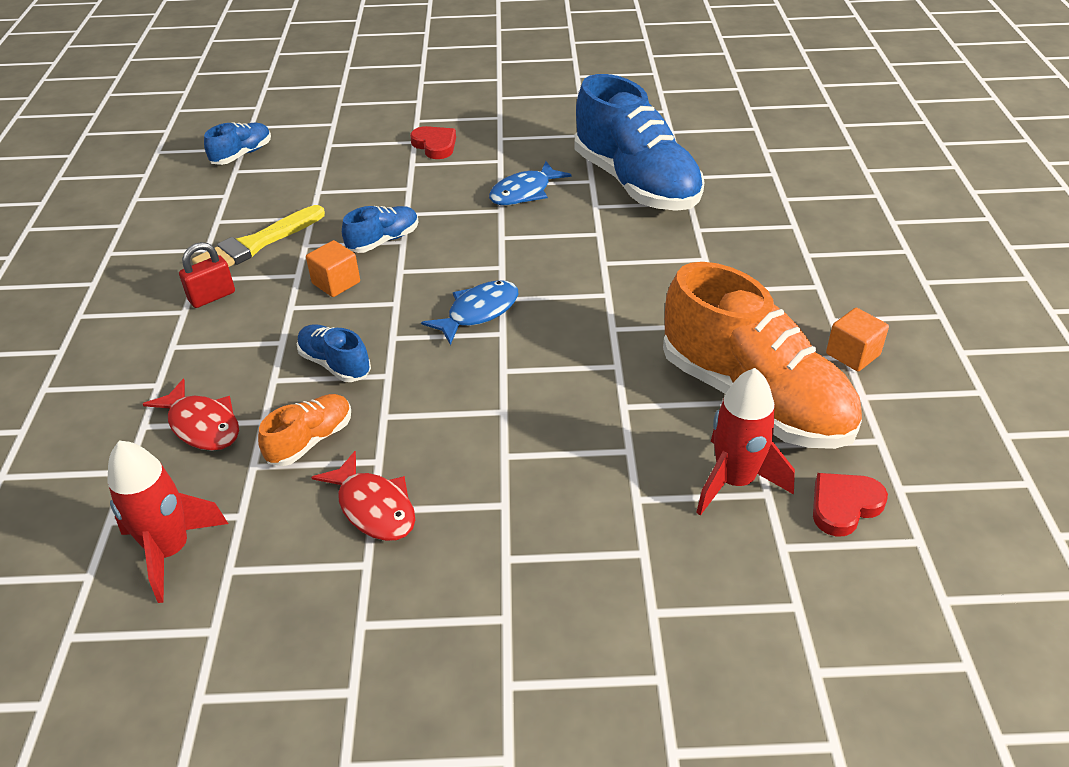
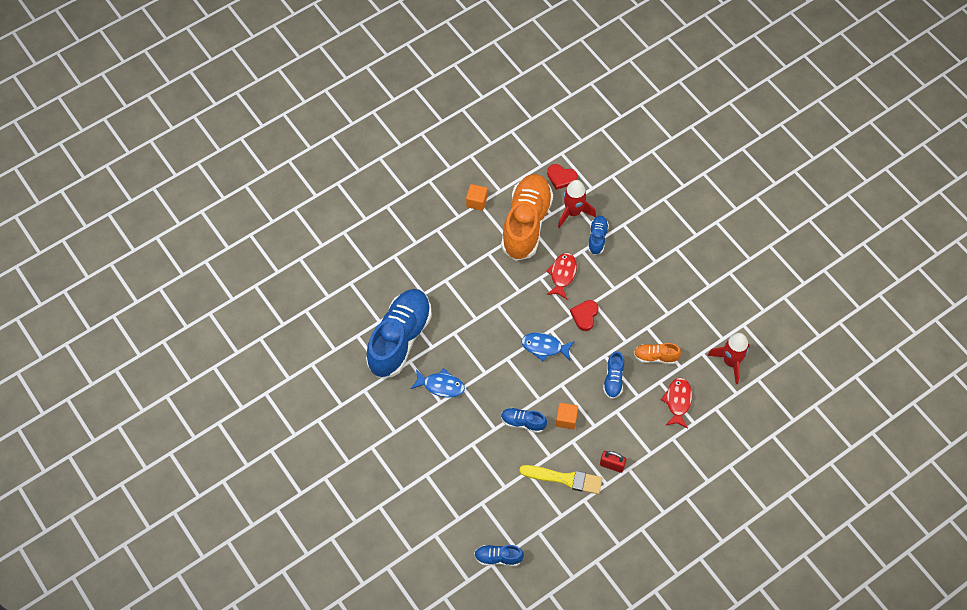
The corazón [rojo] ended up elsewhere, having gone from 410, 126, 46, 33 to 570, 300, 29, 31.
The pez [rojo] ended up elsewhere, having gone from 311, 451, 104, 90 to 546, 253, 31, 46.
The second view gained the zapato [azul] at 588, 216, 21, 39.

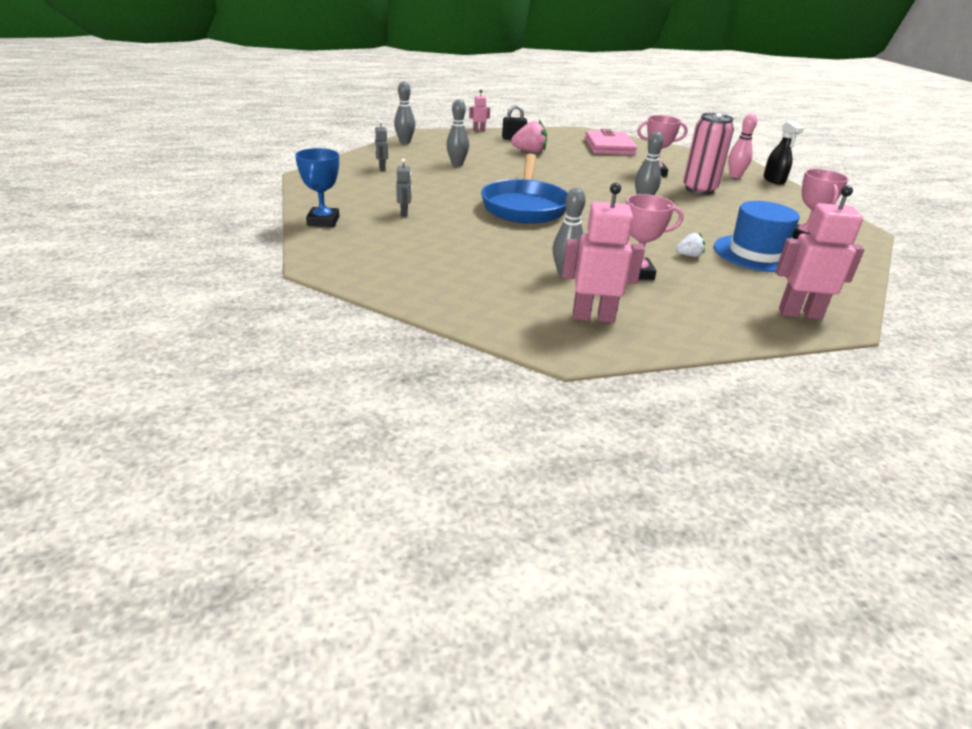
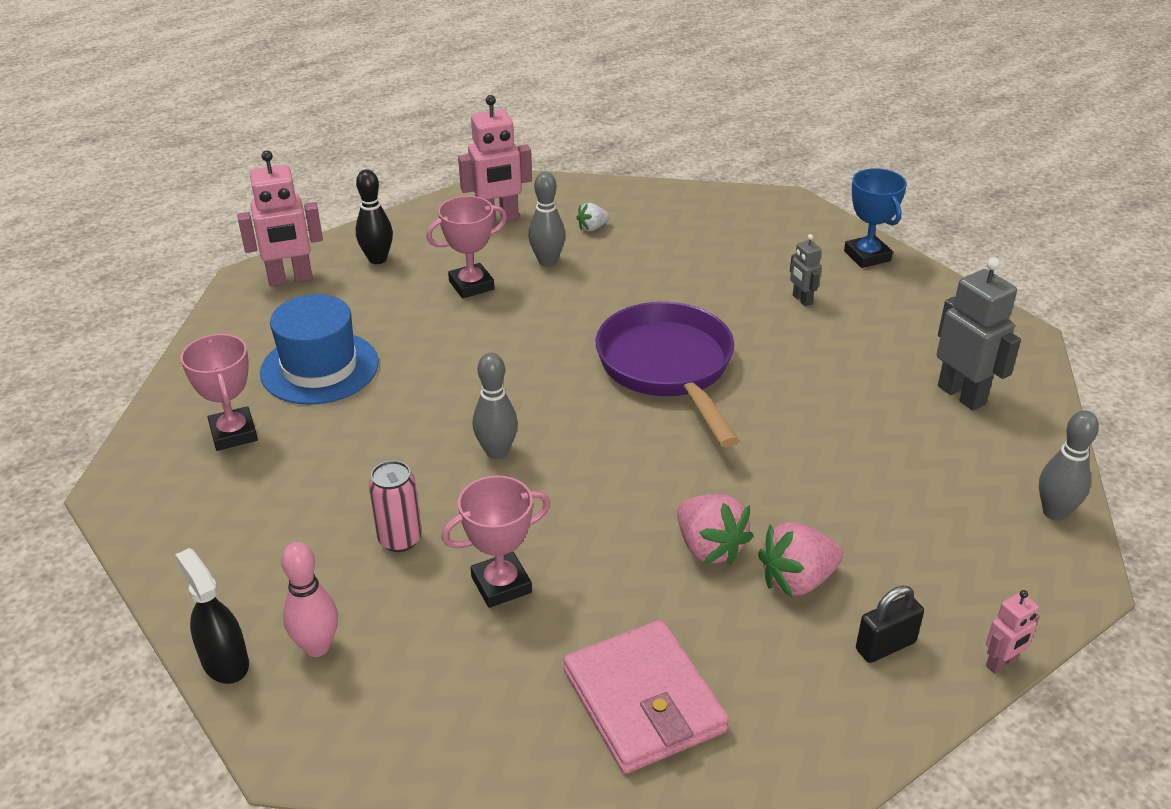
The second view lost the bolo [gris] at 446, 99, 23, 67.
The size of the lata [rosa] at 683, 113, 51, 82 changed by a factor of 0.62.
The size of the robot [gris] at 374, 120, 14, 51 changed by a factor of 1.92.
What was the sartén [azul] at 481, 153, 87, 71 turned into the sartén [morado] at 596, 302, 144, 145.
The fresa [blanco] ended up elsewhere, having gone from 676, 233, 29, 24 to 576, 203, 33, 28.
The second view gained the bolo [negro] at 356, 169, 37, 95.
The second view gained the fresa [rosa] at 677, 494, 76, 71.

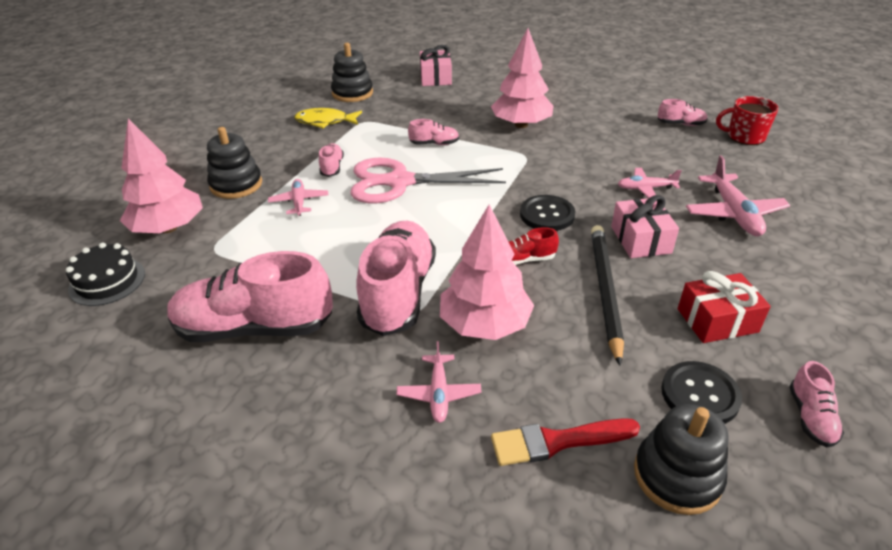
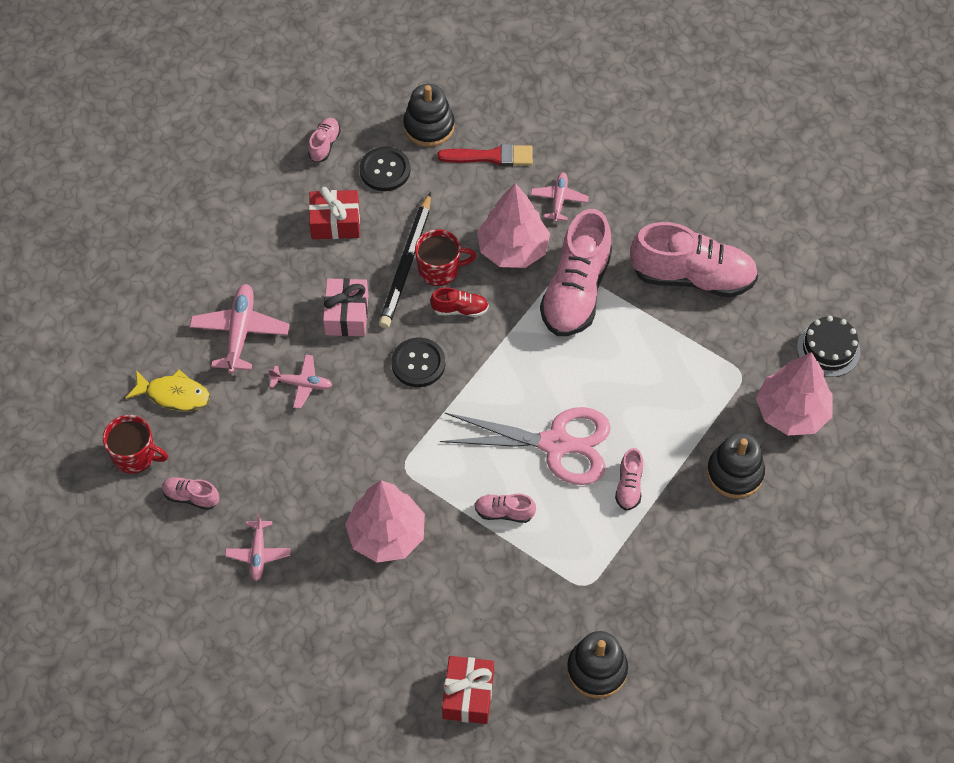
What was the regalo [rosa] at 420, 45, 32, 41 turned into the regalo [rojo] at 442, 656, 52, 68.
The pez [amarillo] ended up elsewhere, having gone from 294, 108, 68, 20 to 126, 369, 84, 42.
The avión [rosa] ended up elsewhere, having gone from 268, 179, 60, 37 to 225, 513, 65, 68.
The second view gained the taza [rojo] at 415, 229, 61, 57.

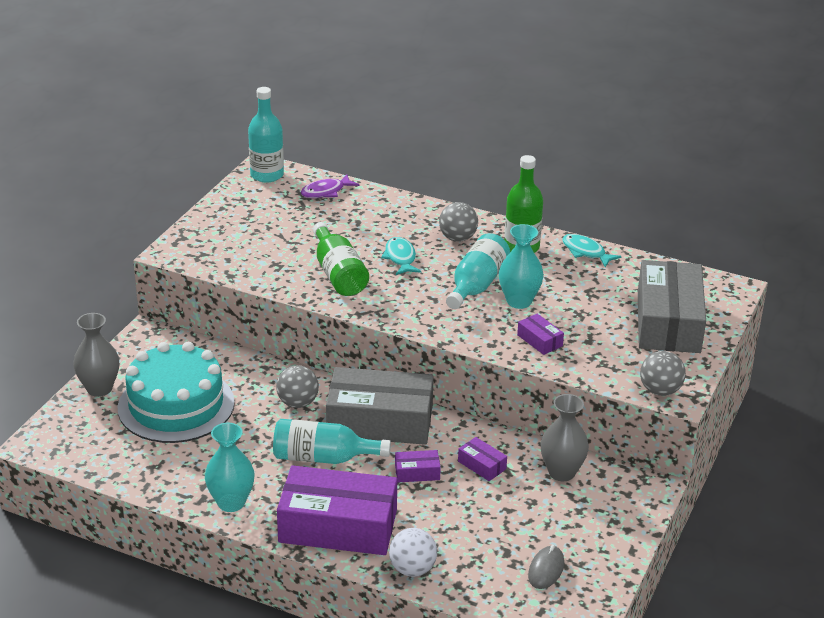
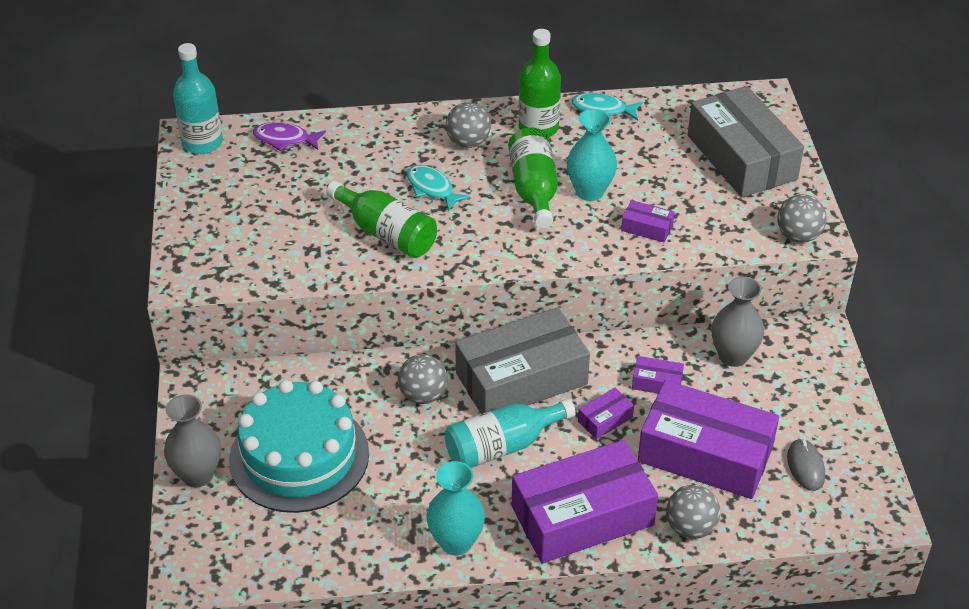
The pez [morado] at 301, 174, 59, 24 ended up facing another way, 75 degrees clockwise from before.
What was the botella [turquesa] at 446, 233, 64, 76 turned into the botella [verde] at 508, 127, 50, 101.
What was the pelota [blanco] at 389, 528, 48, 49 turned into the pelota [gris] at 666, 485, 54, 54.
The second view gained the caja [morado] at 638, 380, 141, 119.

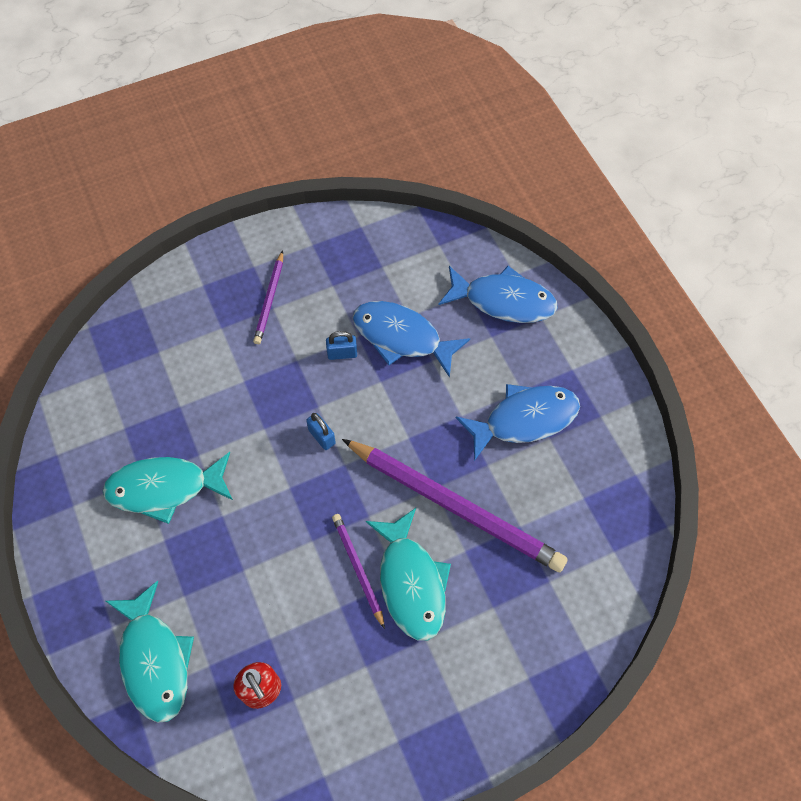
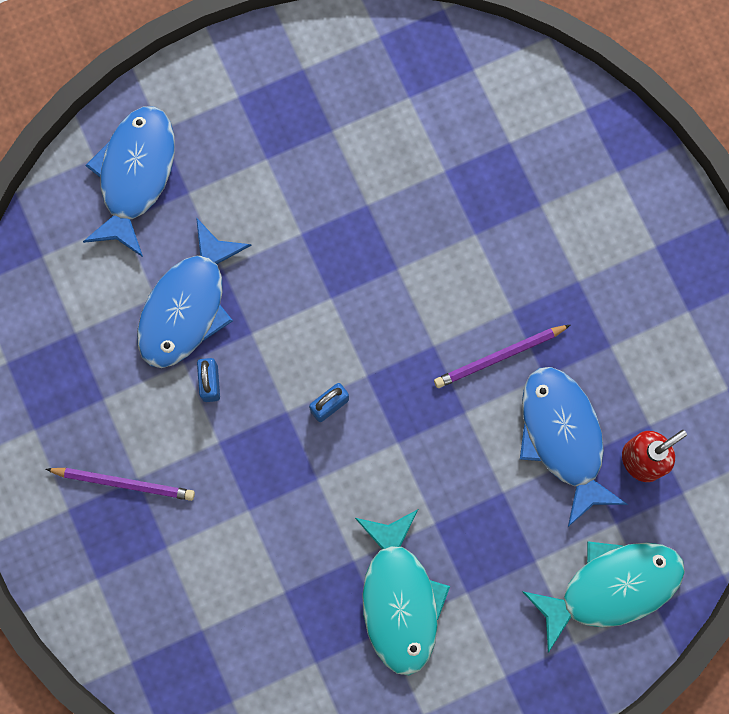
The pez [azul] ended up elsewhere, having gone from 456, 384, 124, 77 to 520, 367, 108, 160.
The second view lost the lápiz [morado] at 342, 439, 226, 133.
The second view lost the pez [turquesa] at 366, 508, 85, 133.

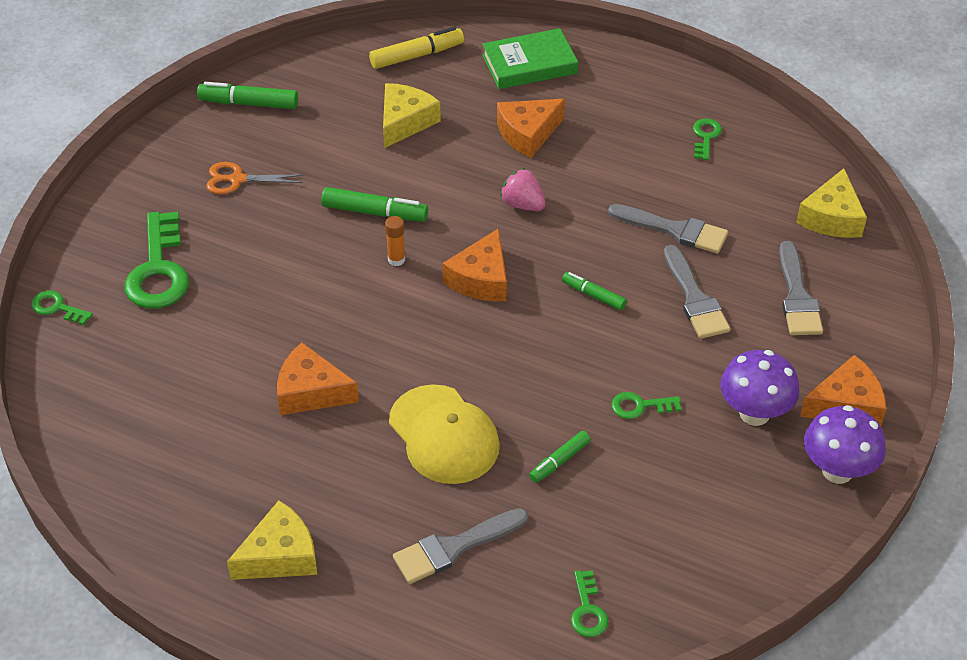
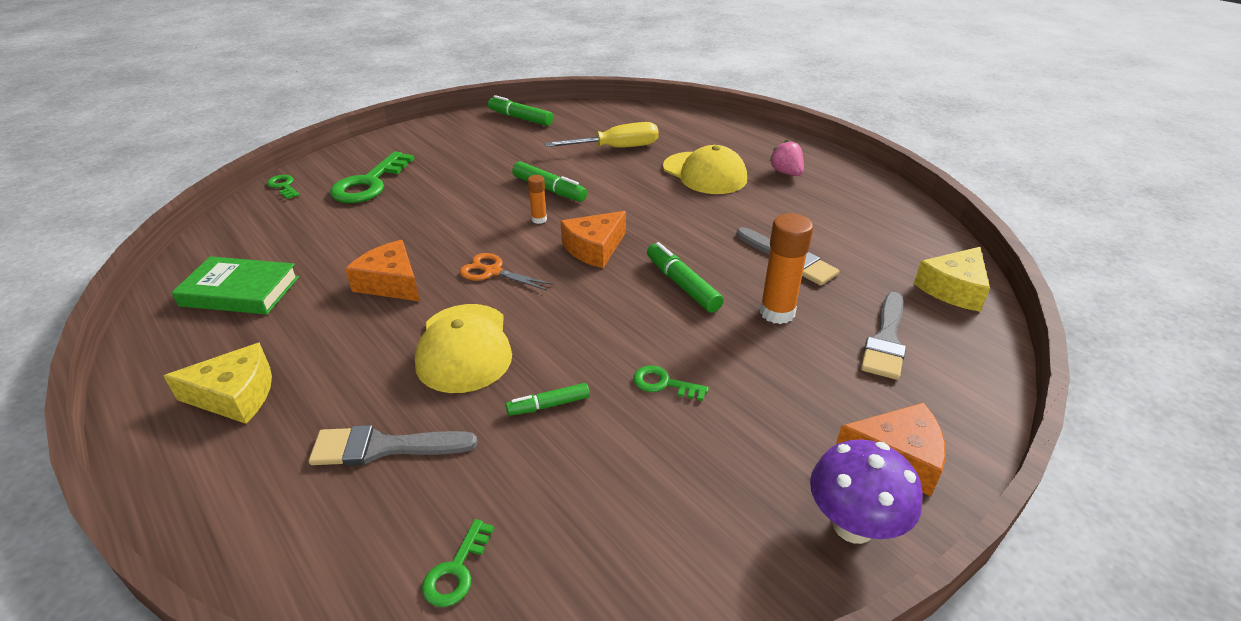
The second view lost the rotulador [amarillo] at 369, 27, 95, 42.
The libro [verde] ended up elsewhere, having gone from 482, 28, 96, 61 to 172, 256, 127, 58.
Where the queso [amarillo] stood at 383, 83, 58, 65, the destornillador [amarillo] came to stand at 545, 122, 114, 26.
Where the queso [naranja] stood at 497, 99, 68, 59, the gorra [amarillo] came to stand at 663, 145, 84, 49.
The second view lost the llave [verde] at 693, 119, 29, 41.
The tijeras [naranja] ended up elsewhere, having gone from 206, 162, 97, 32 to 460, 253, 93, 38.
The fresa [rosa] ended up elsewhere, having gone from 500, 168, 46, 43 to 769, 140, 35, 36.
Where the pincel [gris] stood at 664, 245, 66, 94, the barra de pegamento [naranja] came to stand at 760, 213, 53, 111.
The size of the rotulador [verde] at 562, 272, 65, 39 changed by a factor of 1.60.
The second view lost the seta [morado] at 720, 350, 80, 76.

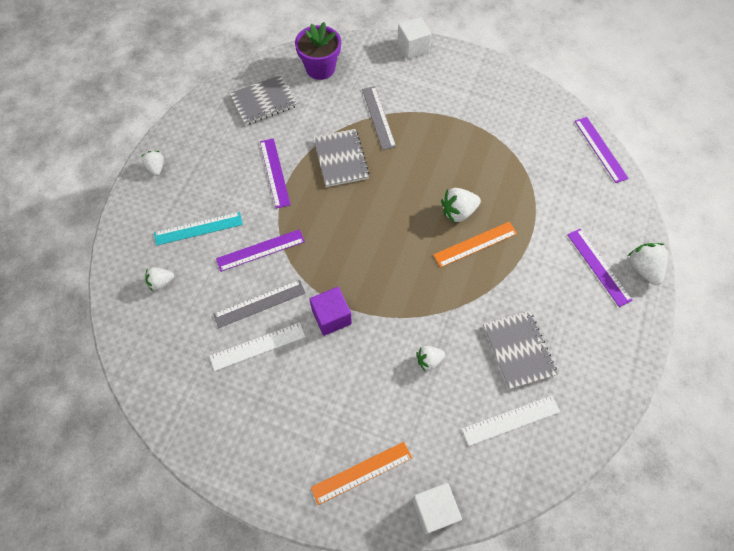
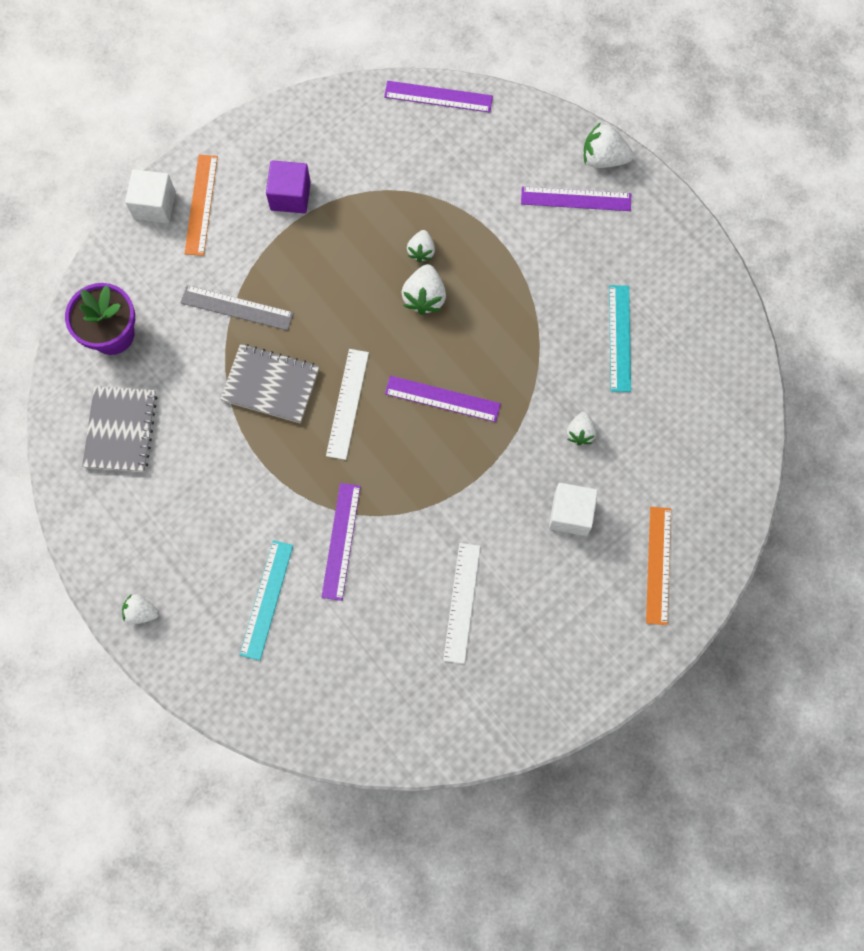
The regla [morado] ended up elsewhere, having gone from 260, 138, 31, 71 to 385, 375, 116, 47.
The regla [naranja] ended up elsewhere, having gone from 433, 222, 84, 45 to 184, 155, 34, 101.
The fresa [blanco] ended up elsewhere, having gone from 145, 267, 29, 23 to 407, 230, 28, 32.
The second view lost the regla [gris] at 213, 280, 92, 48.
The cubo [morado] ended up elsewhere, having gone from 309, 287, 43, 49 to 266, 160, 45, 54.
Where the cuaderno [gris] stood at 483, 311, 75, 79, the regla [turquesa] came to stand at 609, 285, 22, 107.
The regla [blanco] ended up elsewhere, having gone from 462, 396, 98, 50 to 326, 349, 43, 111.
The cubo [blanco] ended up elsewhere, having gone from 412, 483, 50, 51 to 549, 483, 49, 53.

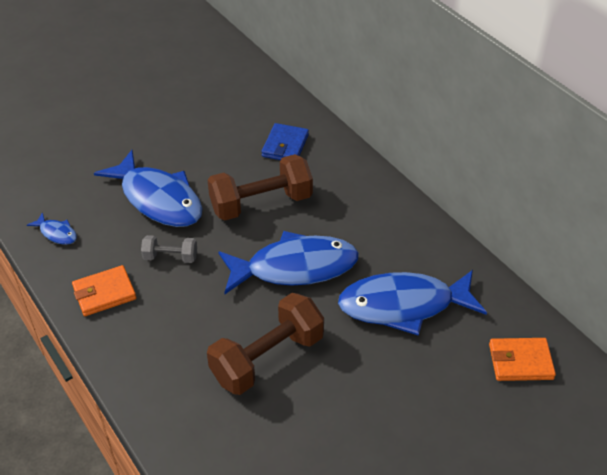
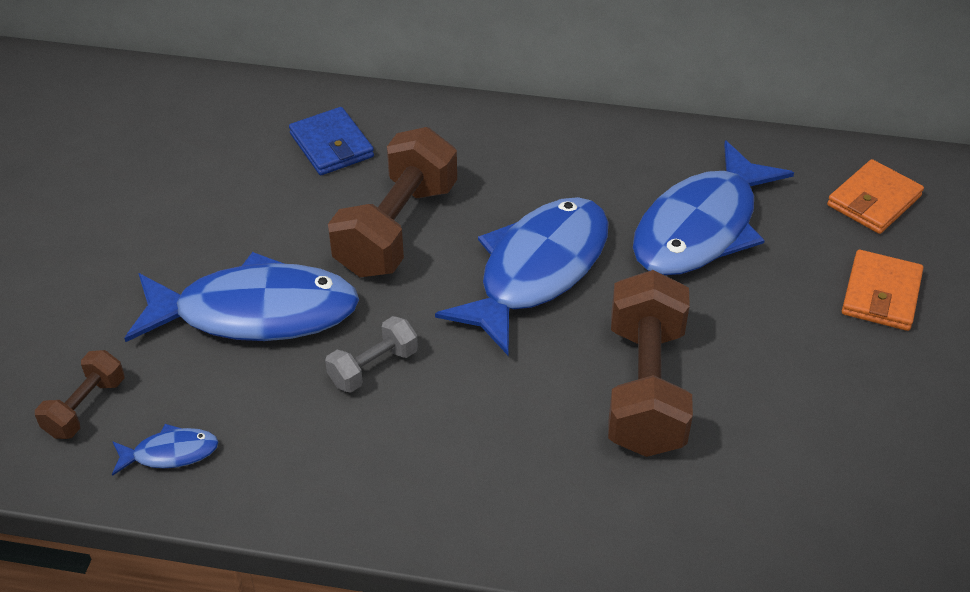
The cartera [naranja] ended up elsewhere, having gone from 72, 265, 64, 51 to 842, 250, 81, 81.
The second view gained the mancuerna [marrón] at 35, 350, 89, 89.

